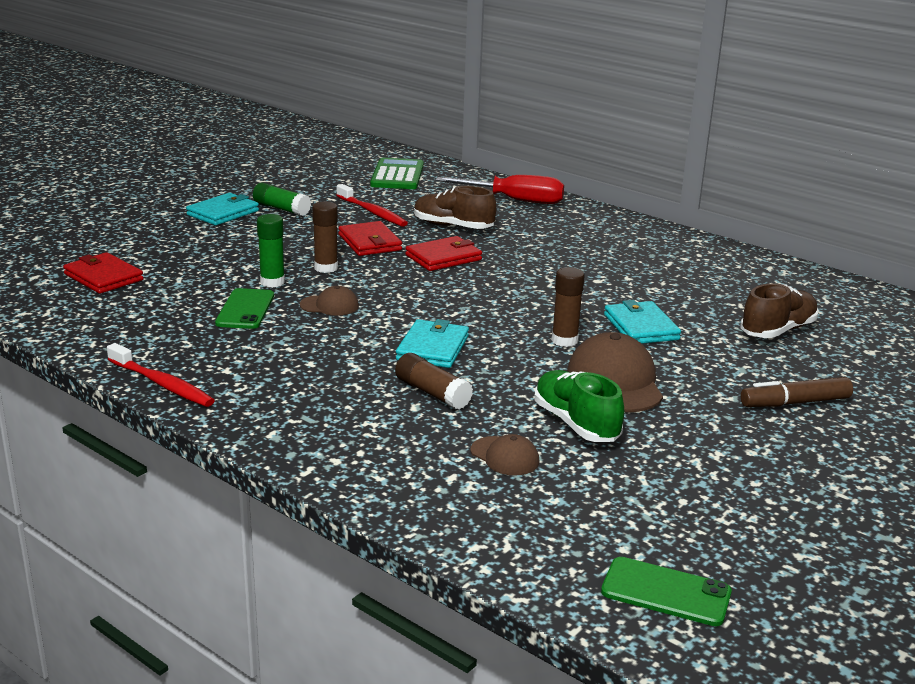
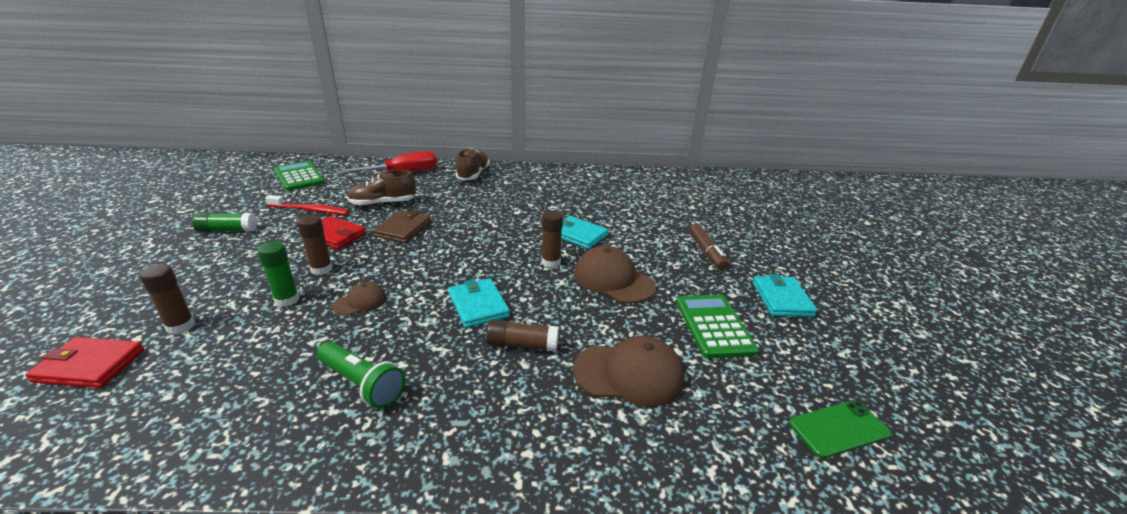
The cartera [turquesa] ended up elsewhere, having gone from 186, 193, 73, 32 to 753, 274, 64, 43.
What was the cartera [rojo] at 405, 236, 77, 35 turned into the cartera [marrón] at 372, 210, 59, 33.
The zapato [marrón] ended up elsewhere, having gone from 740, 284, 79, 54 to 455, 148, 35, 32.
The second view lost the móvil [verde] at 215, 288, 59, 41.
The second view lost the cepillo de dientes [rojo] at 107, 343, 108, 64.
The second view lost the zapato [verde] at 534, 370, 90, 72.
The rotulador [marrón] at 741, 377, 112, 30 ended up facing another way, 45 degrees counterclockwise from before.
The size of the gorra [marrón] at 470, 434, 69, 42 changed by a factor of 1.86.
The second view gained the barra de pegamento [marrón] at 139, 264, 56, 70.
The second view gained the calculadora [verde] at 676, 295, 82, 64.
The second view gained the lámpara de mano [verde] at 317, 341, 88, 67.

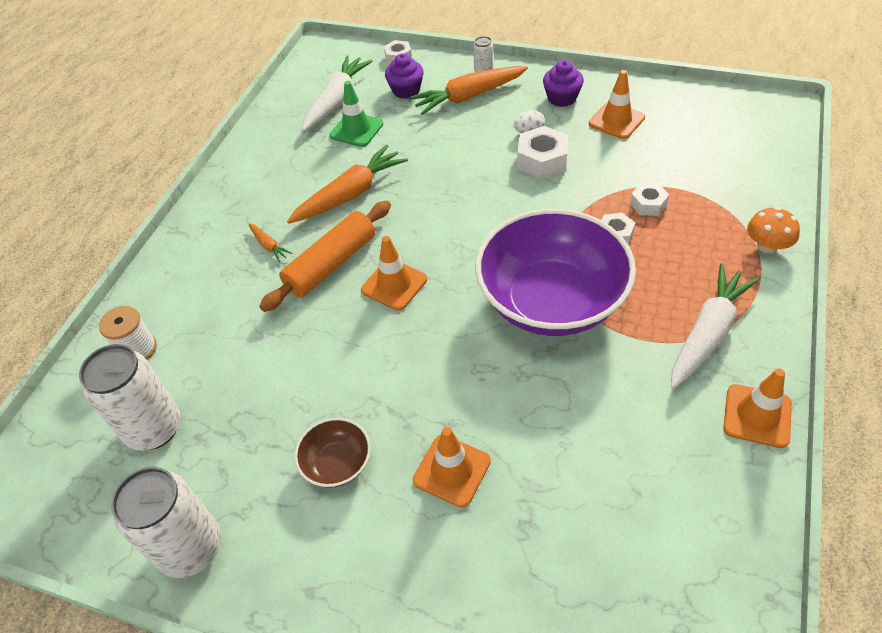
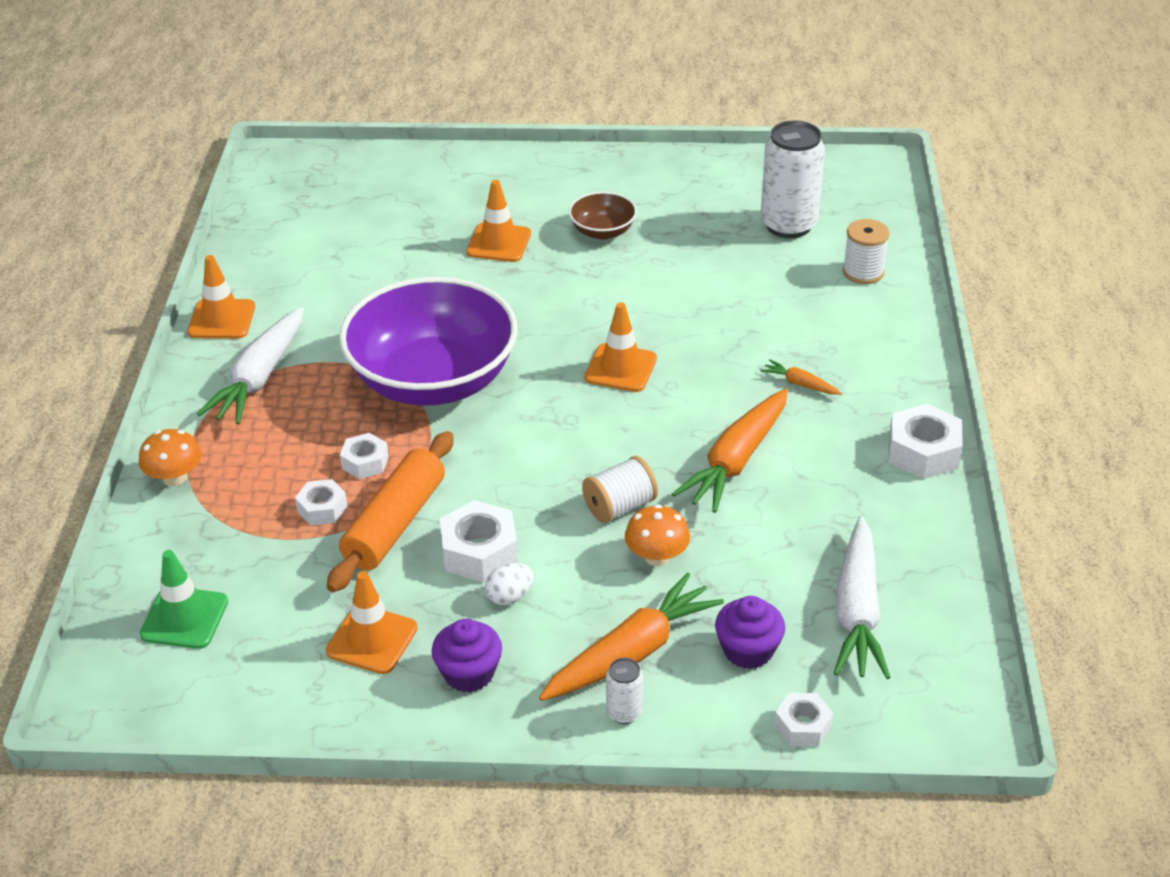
The cono de tráfico [verde] ended up elsewhere, having gone from 330, 81, 53, 66 to 140, 550, 88, 99.
The rodillo [naranja] ended up elsewhere, having gone from 259, 201, 132, 111 to 327, 431, 127, 162.
The second view lost the lata [blanco] at 111, 467, 110, 111.
The second view gained the tuerca [blanco] at 888, 404, 75, 75.
The second view gained the carrete [blanco] at 582, 456, 76, 67.
The second view gained the seta [naranja] at 625, 504, 65, 62.

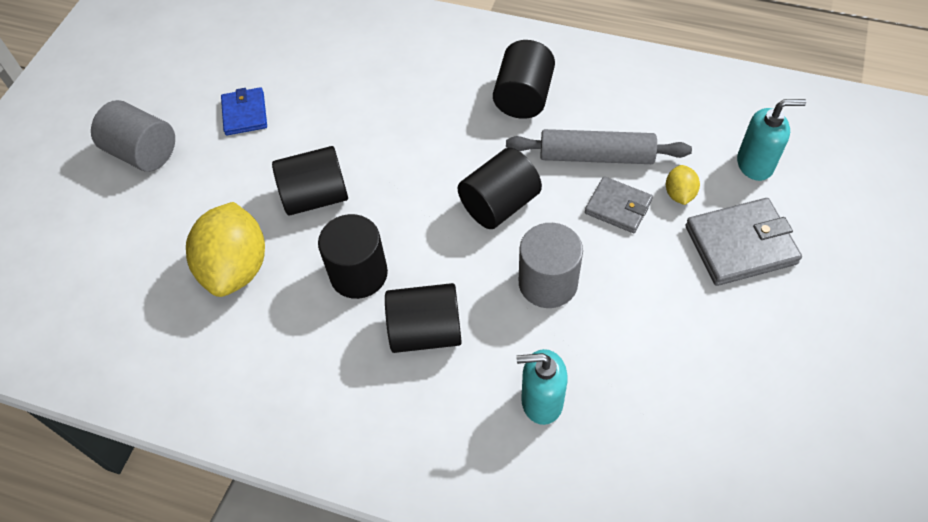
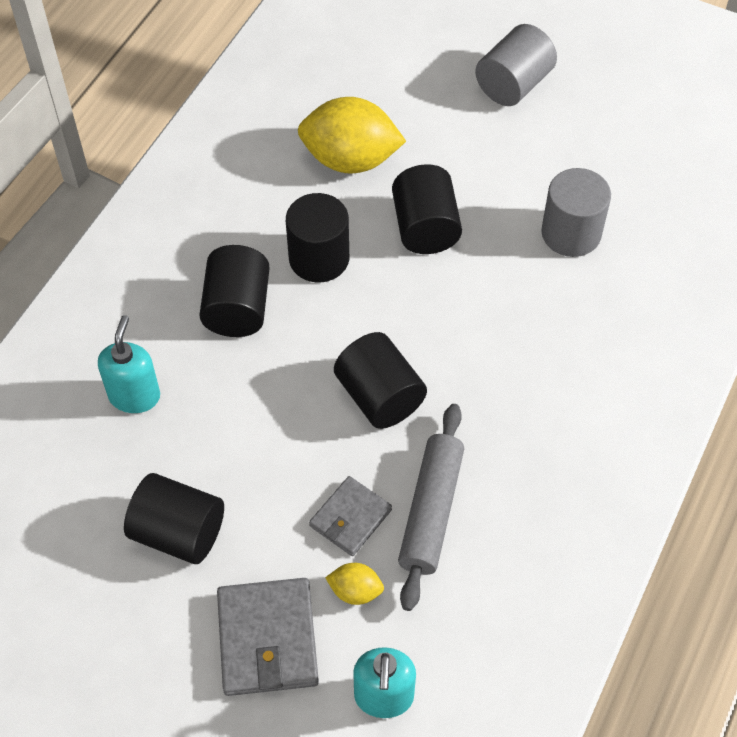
The cilindro [negro] ended up elsewhere, having gone from 493, 40, 62, 79 to 124, 473, 100, 91.
The second view lost the cartera [azul] at 221, 87, 46, 48.
The cilindro [gris] ended up elsewhere, having gone from 519, 223, 64, 85 to 541, 168, 70, 89.

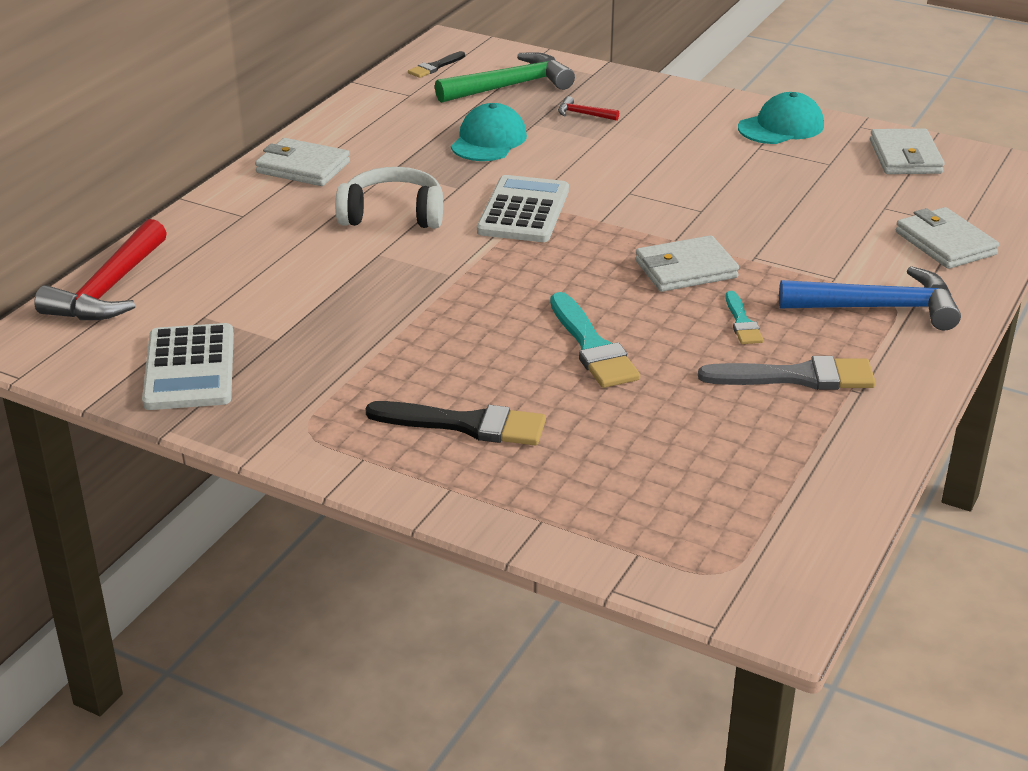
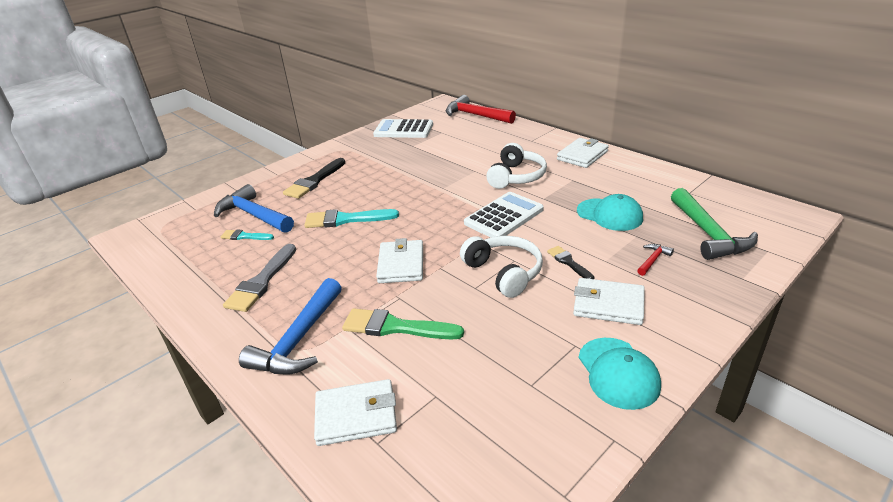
The pincel [negro] ended up elsewhere, having gone from 408, 51, 57, 27 to 547, 246, 47, 33.
The cartera [blanco] ended up elsewhere, having gone from 870, 129, 75, 45 to 573, 278, 72, 47.
The calculadora [blanco] at 477, 175, 92, 67 ended up facing another way, 75 degrees counterclockwise from before.
The pincel [turquesa] ended up elsewhere, having gone from 725, 291, 38, 53 to 221, 230, 53, 10.
The second view gained the martillo [azul] at 214, 184, 80, 49.
The second view gained the auriculares [blanco] at 460, 236, 83, 62.
The second view gained the pincel [verde] at 342, 308, 122, 31.

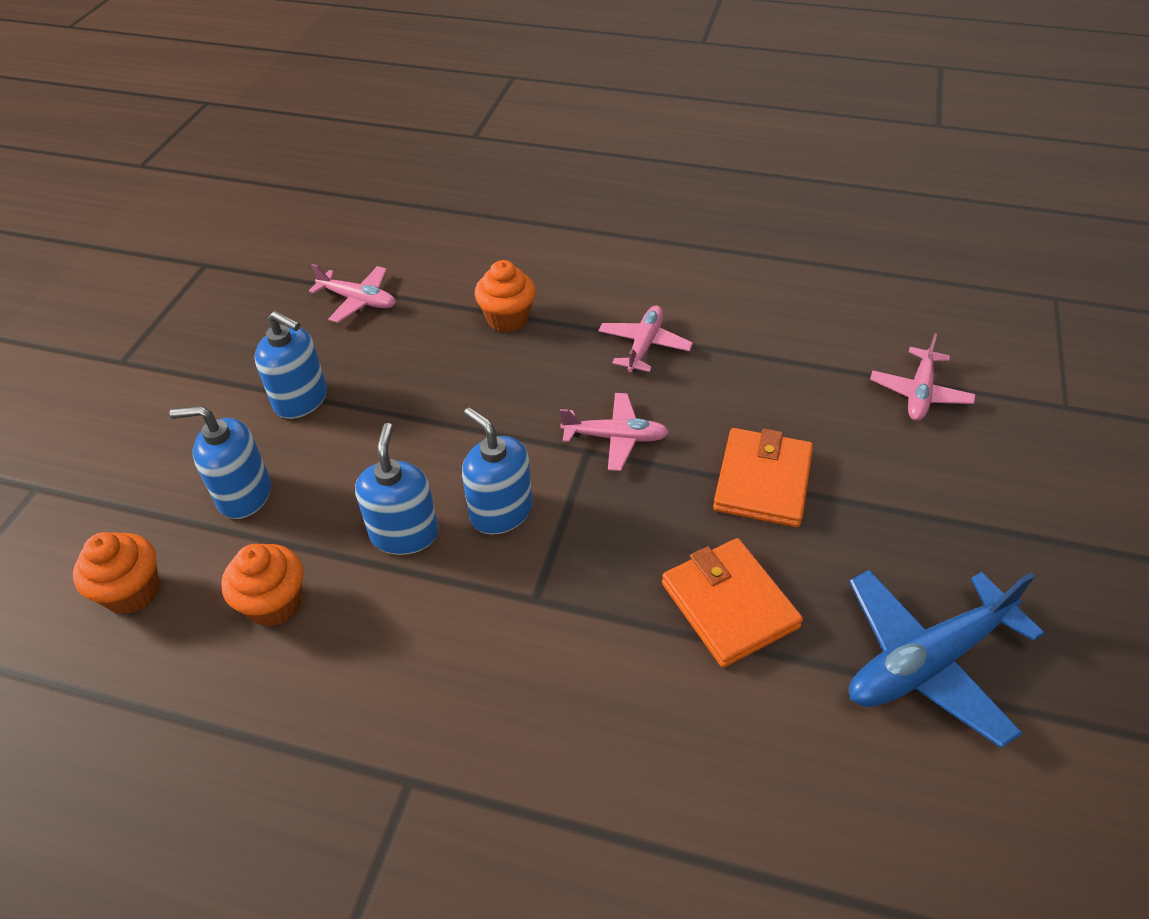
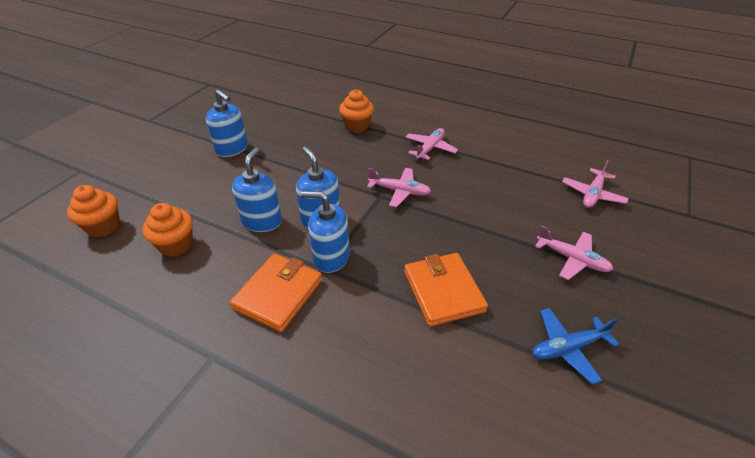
The avión [rosa] ended up elsewhere, having gone from 309, 264, 87, 59 to 535, 226, 78, 54.
The dispensador de jabón [azul] ended up elsewhere, having gone from 169, 406, 102, 113 to 301, 191, 49, 82.
The cartera [naranja] ended up elsewhere, having gone from 713, 428, 100, 99 to 229, 254, 93, 78.
The size of the avión [azul] at 849, 570, 195, 178 changed by a factor of 0.61.

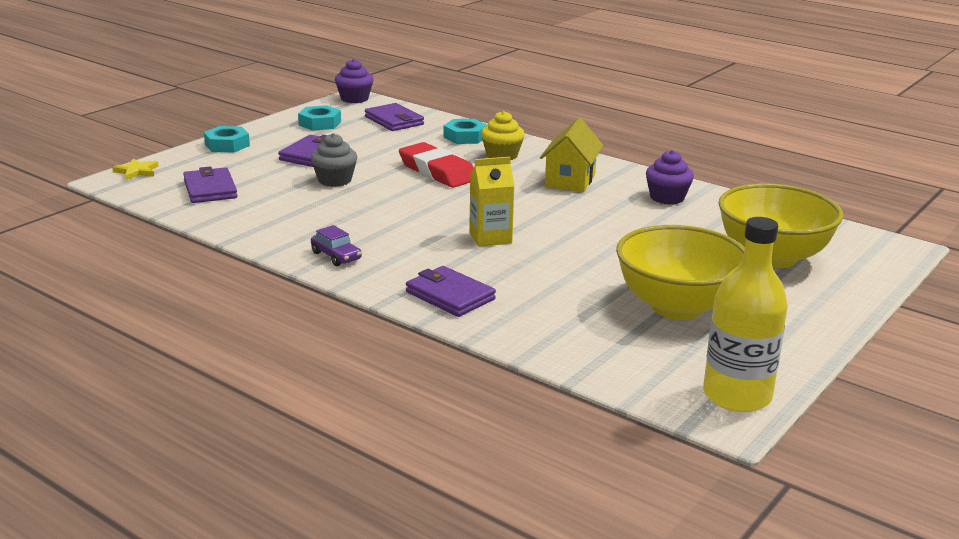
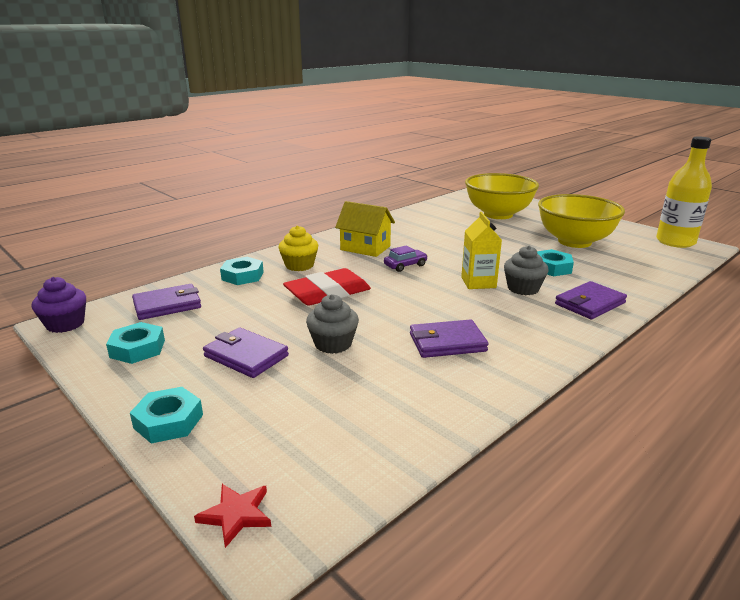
The second view lost the magdalena [morado] at 646, 150, 48, 54.
What was the estrella [amarillo] at 112, 158, 46, 22 turned into the estrella [rojo] at 194, 484, 77, 64.
The cartera [morado] ended up elsewhere, having gone from 183, 166, 55, 37 to 410, 319, 78, 39.
The coche [morado] ended up elsewhere, having gone from 311, 225, 51, 41 to 384, 245, 44, 27.
The second view gained the magdalena [gris] at 504, 246, 45, 49.
The second view gained the tuerca [turquesa] at 537, 249, 37, 27.

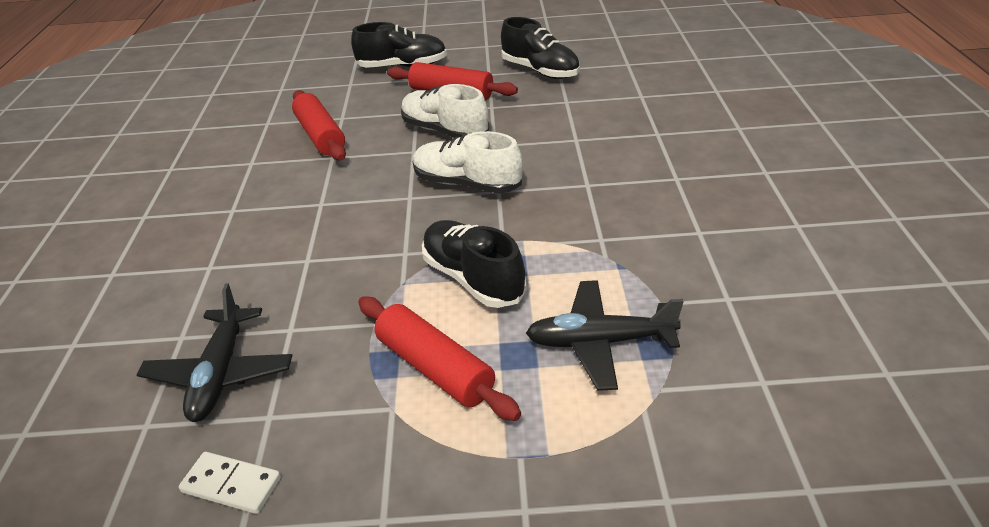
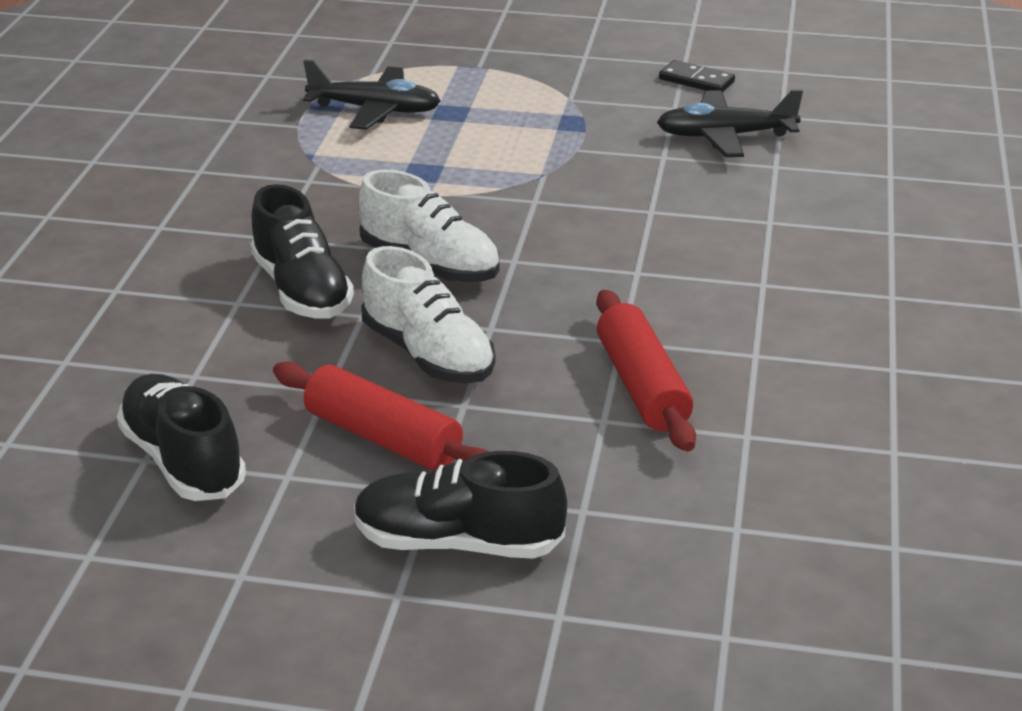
The zapato [negro] ended up elsewhere, having gone from 422, 220, 105, 88 to 250, 184, 104, 135.
The avión [negro] at 137, 283, 156, 139 ended up facing another way, 105 degrees counterclockwise from before.
The second view lost the rodillo [rojo] at 358, 297, 163, 124.
What was the ficha de dominó [blanco] at 179, 452, 102, 62 turned into the ficha de dominó [negro] at 659, 60, 76, 32.

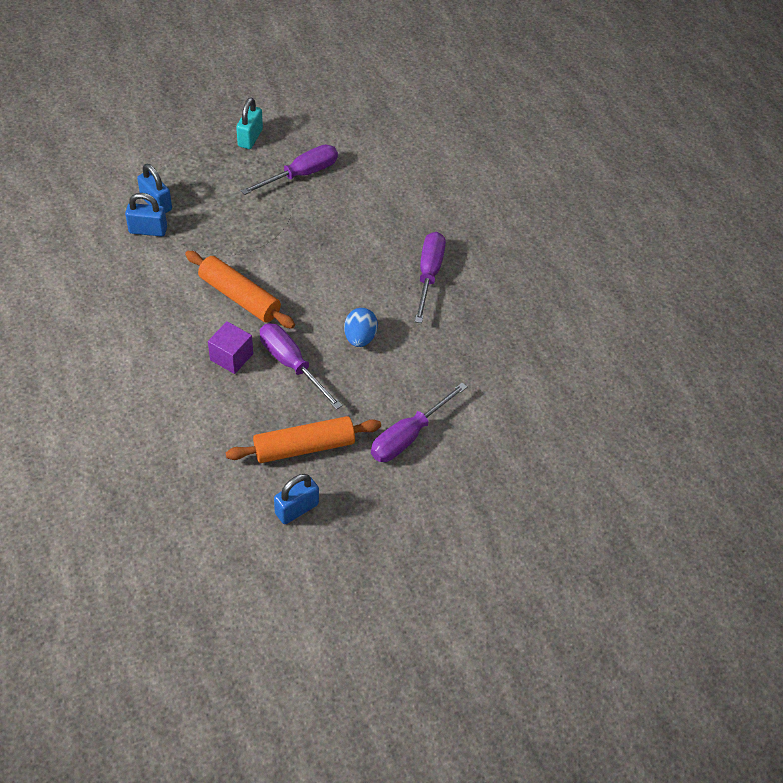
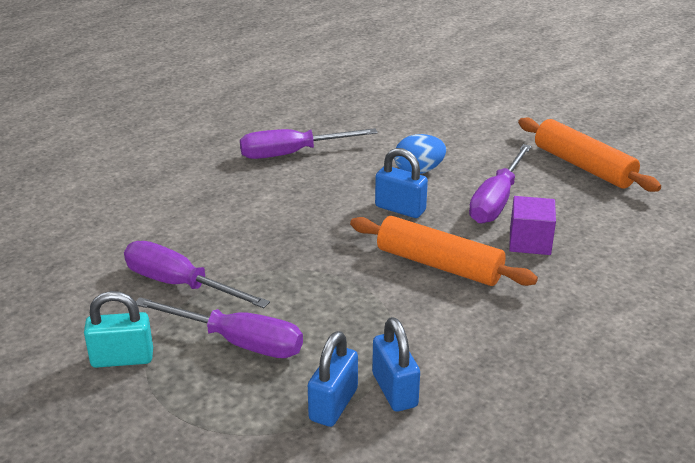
The rodillo [naranja] at 185, 251, 110, 78 ended up facing another way, 75 degrees counterclockwise from before.
The destornillador [morado] ended up elsewhere, having gone from 371, 383, 96, 79 to 136, 297, 167, 61.
The candado [azul] ended up elsewhere, having gone from 274, 474, 45, 50 to 375, 148, 53, 70.

